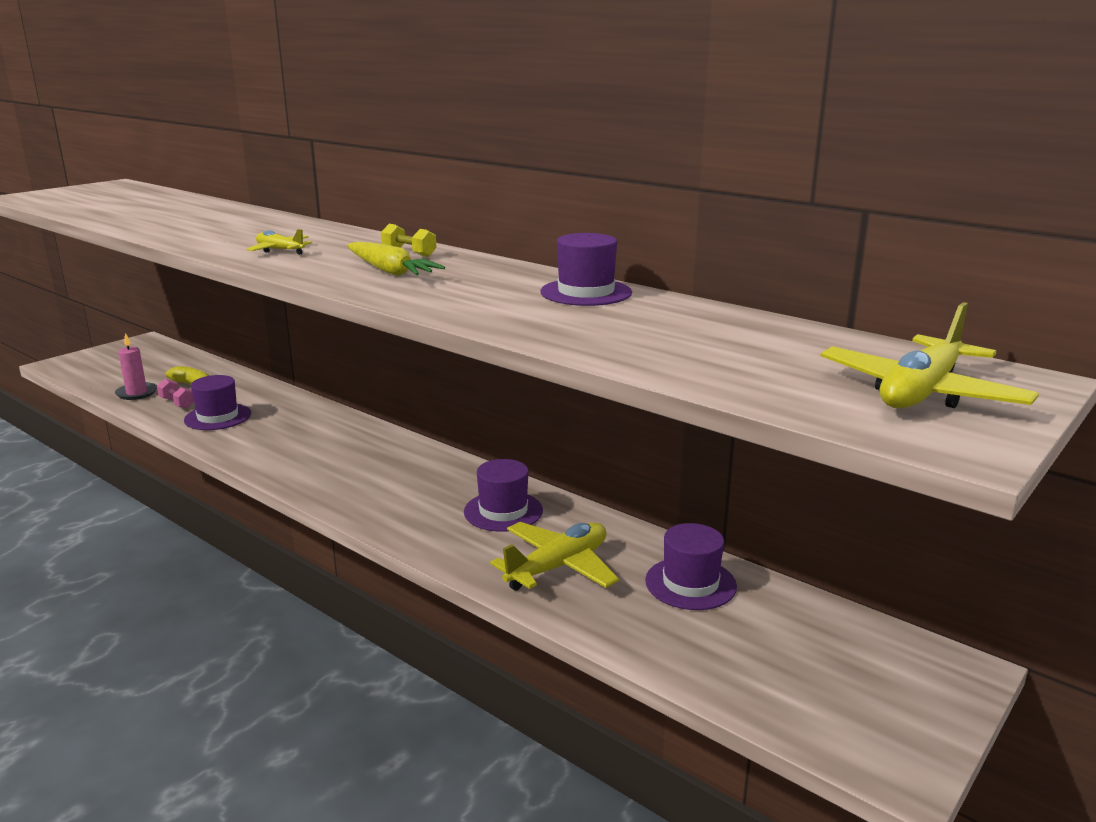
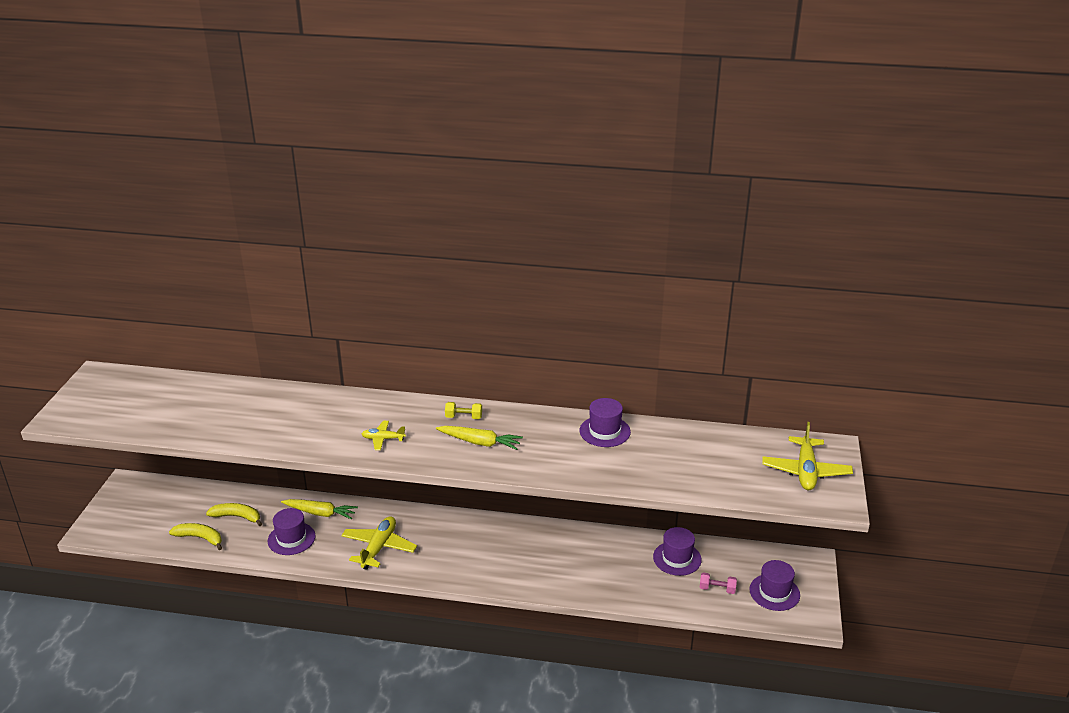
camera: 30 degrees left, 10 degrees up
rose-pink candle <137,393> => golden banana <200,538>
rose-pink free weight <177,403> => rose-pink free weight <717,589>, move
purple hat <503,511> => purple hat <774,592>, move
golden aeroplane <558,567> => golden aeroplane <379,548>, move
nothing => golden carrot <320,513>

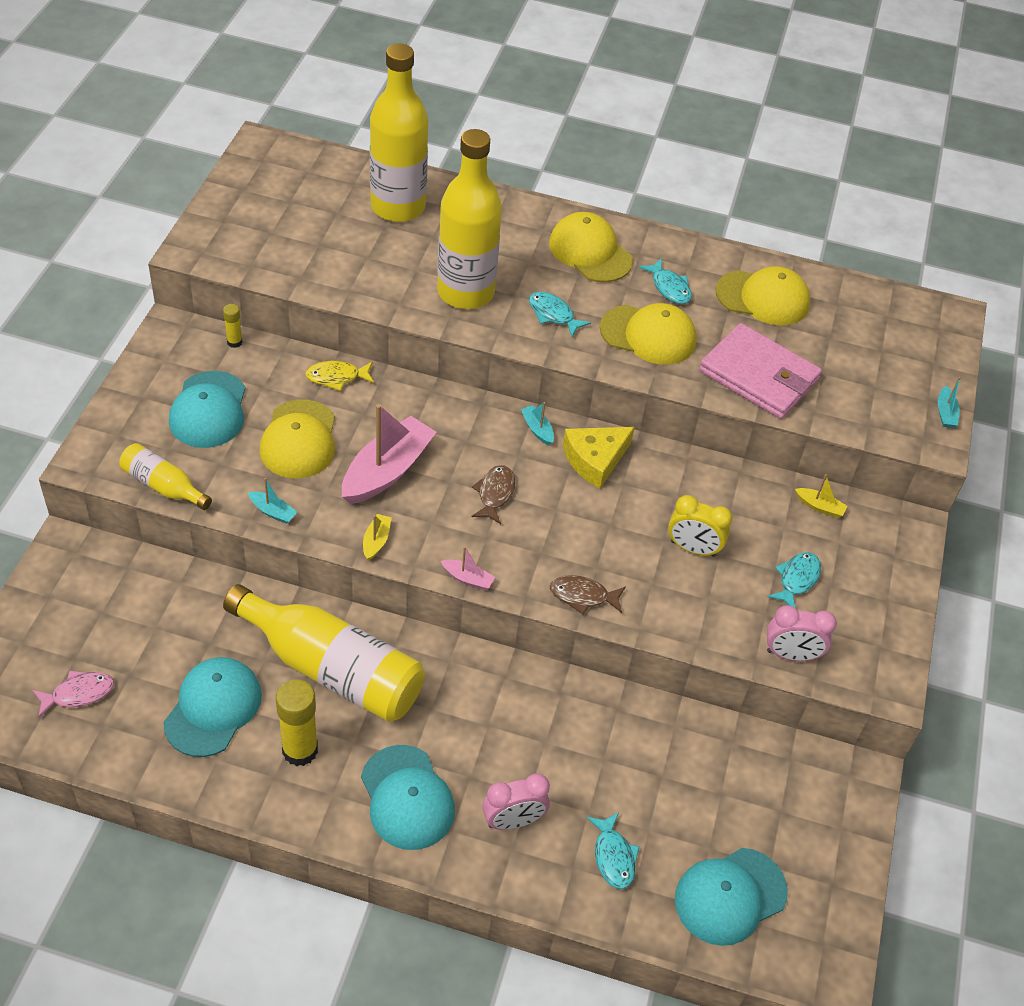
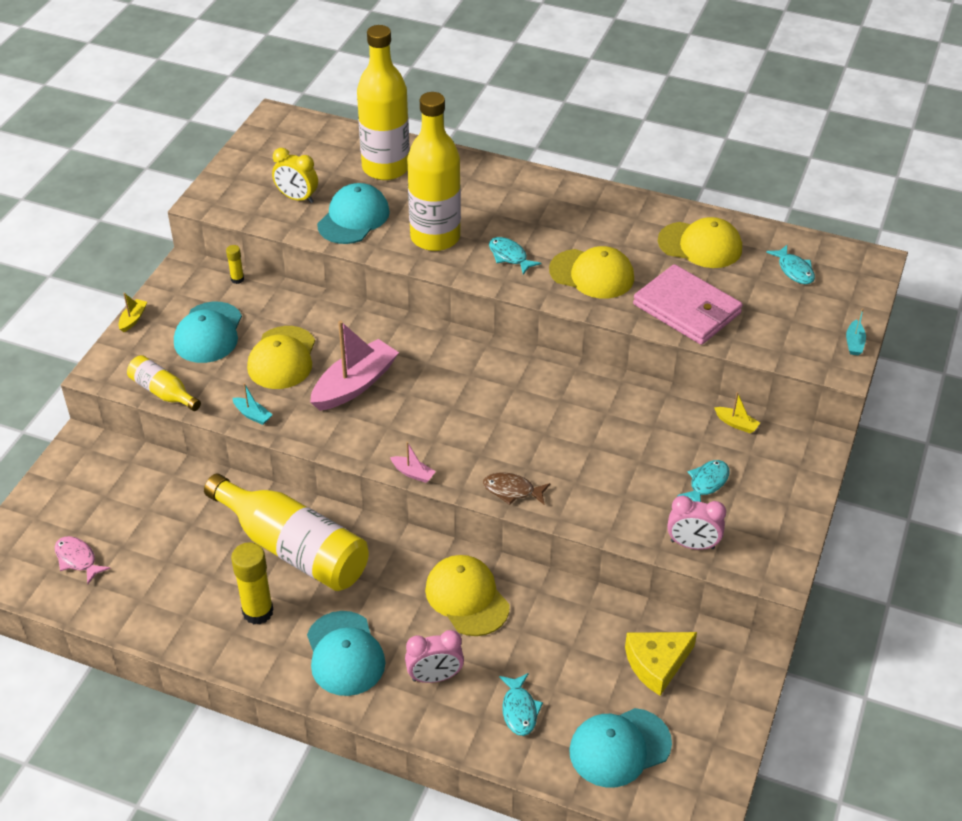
camera: 10 degrees right, 5 degrees down
golden peaked cap <590,252> => golden peaked cap <467,597>, move
aqua fish <669,287> => aqua fish <794,270>, move
golden fish <337,377> => nothing
aqua toy boat <537,429> => nothing
golden piece of cheese <595,460> => golden piece of cheese <657,664>, move
russet fish <495,494> => nothing
golden alarm clock <693,548> => golden alarm clock <297,198>, move
golden toy boat <376,541> => golden toy boat <133,319>, move
aqua peaked cap <213,708> => aqua peaked cap <353,218>, move
rose-pink fish <78,693> => rose-pink fish <77,559>, 120 degrees counterclockwise

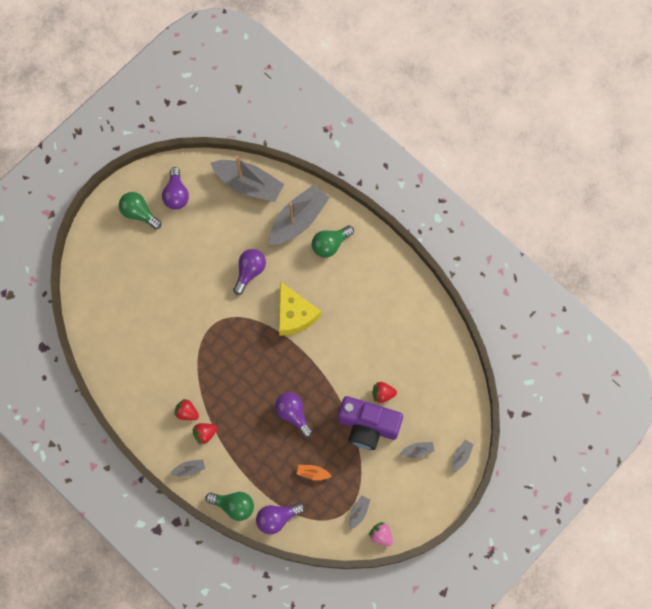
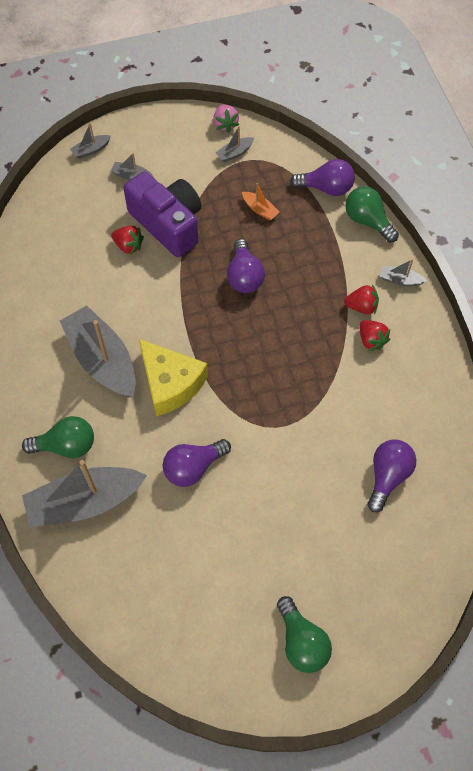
camera: 150 degrees left, 10 degrees down
grey toy boat <248,184> => grey toy boat <102,360>, move
purple lightbulb <176,194> => purple lightbulb <387,476>, move
golden piece of cheese <294,314> => golden piece of cheese <170,383>, 135 degrees clockwise

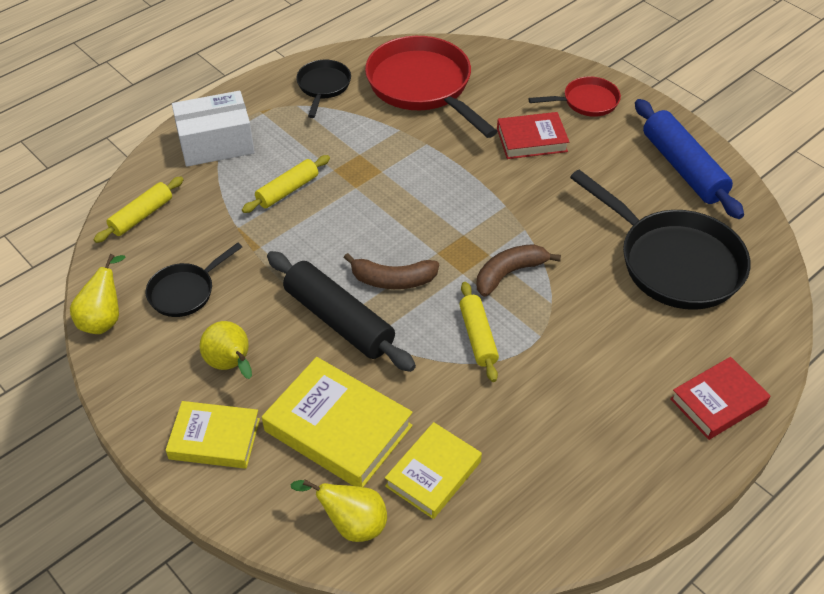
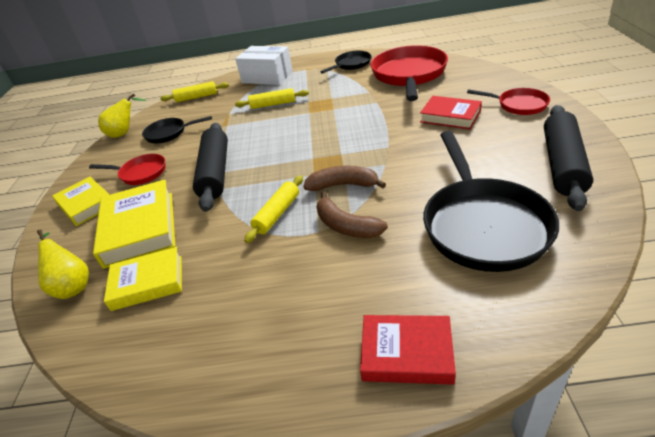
camera: 45 degrees right, 10 degrees down
cobalt pastry roller <683,168> => jet-black pastry roller <563,164>
russet banana <393,280> => russet banana <346,226>, move
golden toy pear <231,365> => crimson frying pan <140,173>

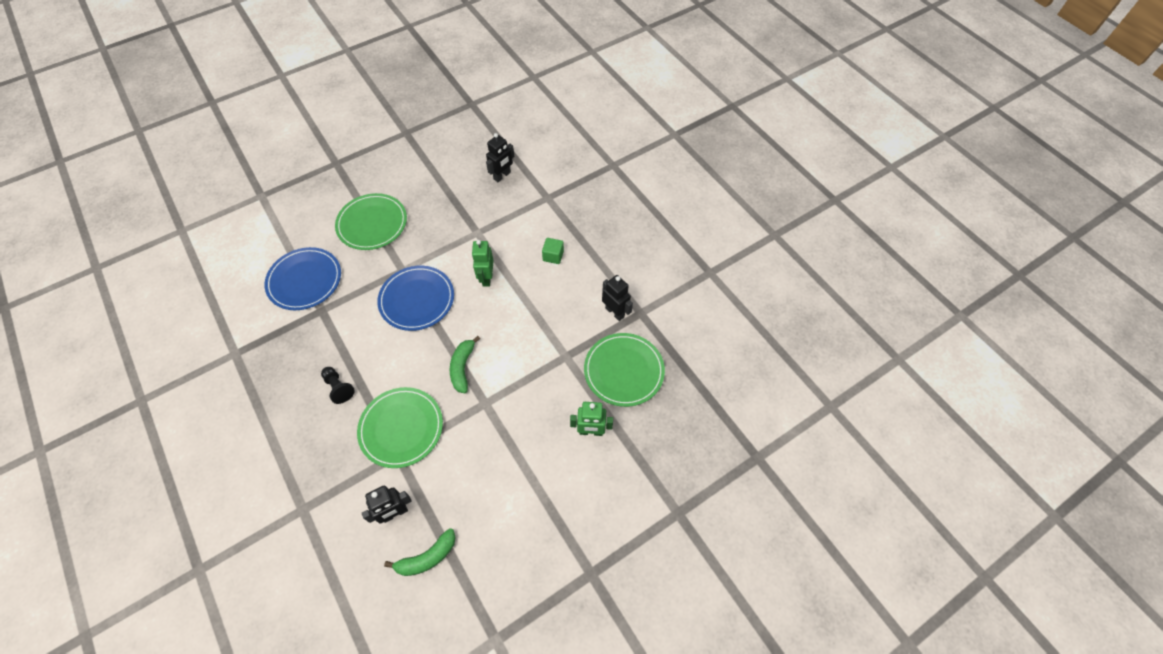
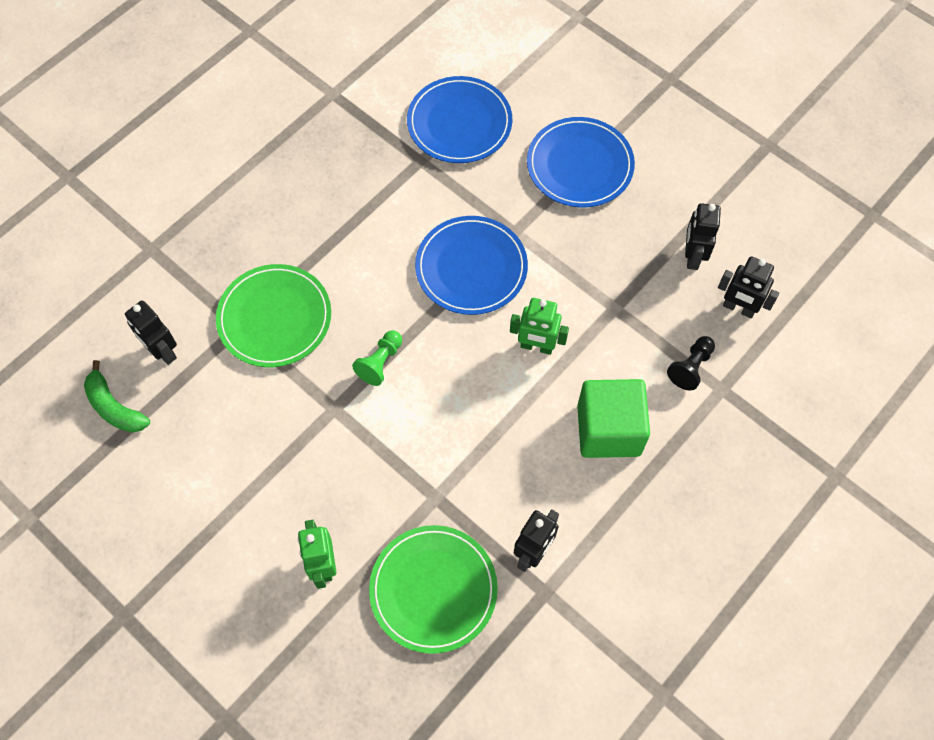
camera: 75 degrees right, 5 degrees up
leaf-green plate <372,223> => cobalt plate <580,165>
leaf-green cube <553,256> => leaf-green cube <608,430>, x2.07
leaf-green robot figure <486,278> => leaf-green robot figure <536,346>, 150 degrees counterclockwise
leaf-green banana <462,367> => leaf-green chess pawn <380,362>
jet-black chess pawn <339,388> => jet-black chess pawn <690,367>, move
nothing => jet-black robot figure <692,256>

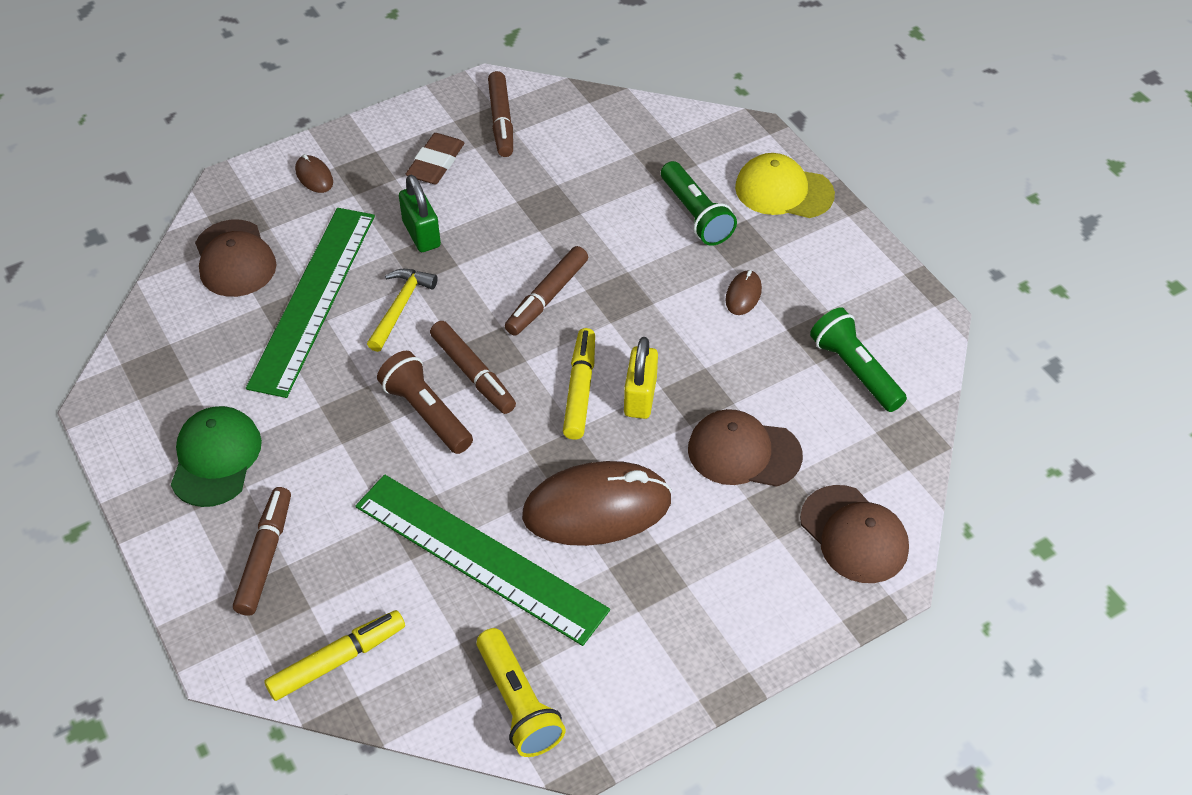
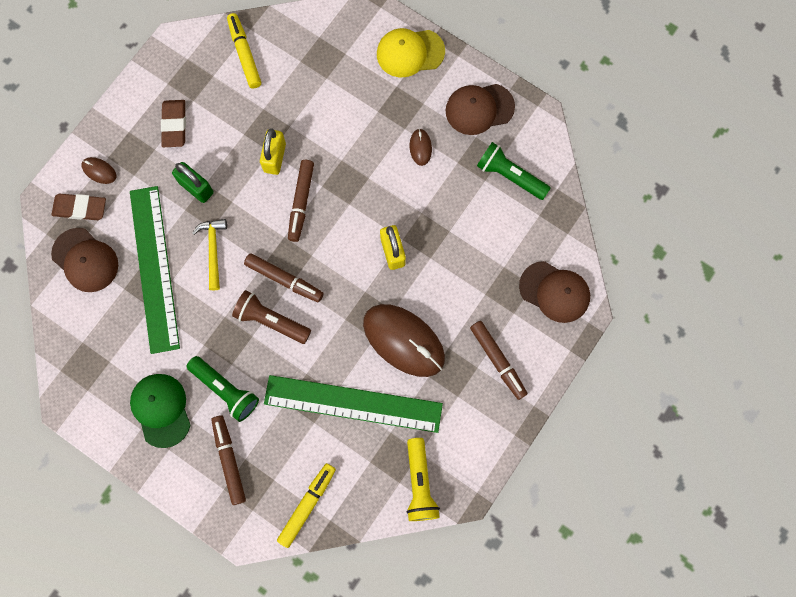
camera: 25 degrees left, 25 degrees up
russet marker <501,121> => russet marker <497,361>, move
leaf-green torch <695,215> => leaf-green torch <225,389>, move
golden marker <580,389> => golden marker <245,54>, move
russet peaked cap <743,452> => russet peaked cap <479,109>, move
russet PC mouse <597,508> => russet PC mouse <404,340>, 75 degrees clockwise
golden torch <518,703> => golden torch <419,483>, 45 degrees clockwise
nothing => golden padlock <275,158>
nothing => russet gum eraser <80,208>

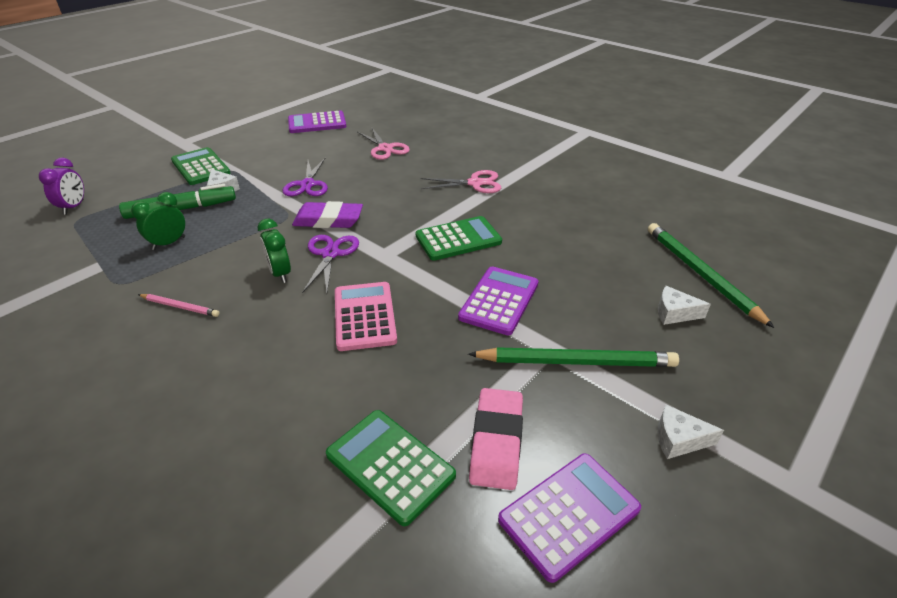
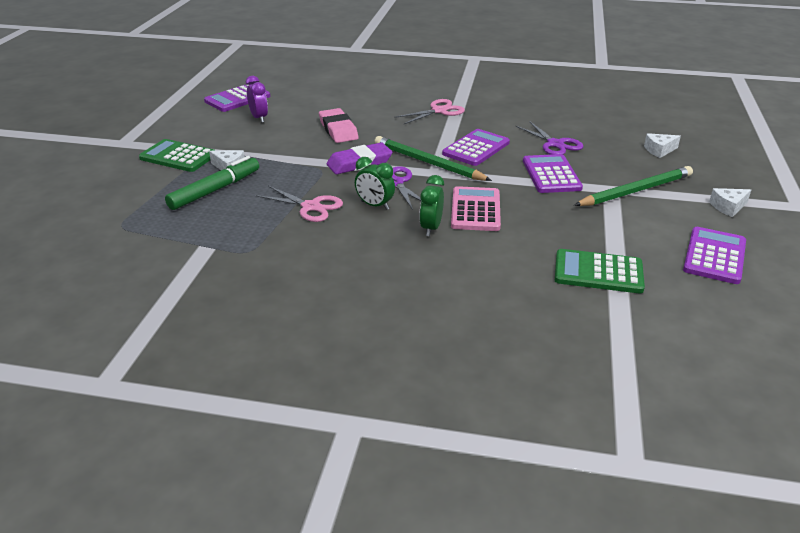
camera: 30 degrees left, 5 degrees down
rose-pink pair of scissors <385,148> => rose-pink pair of scissors <311,207>, move
purple alarm clock <74,207> => purple alarm clock <259,118>, move
purple pair of scissors <307,185> => purple pair of scissors <555,144>, move
leaf-green alarm clock <169,243> => leaf-green alarm clock <431,228>, move
leaf-green adding machine <458,239> => purple adding machine <476,148>
leaf-green lead pencil <701,274> => leaf-green lead pencil <428,163>, move
rose-pink adding machine <364,316> => rose-pink adding machine <475,210>, 45 degrees clockwise
rose-pink lead pencil <180,307> => nothing
rose-pink gum eraser <496,441> => rose-pink gum eraser <338,130>, move

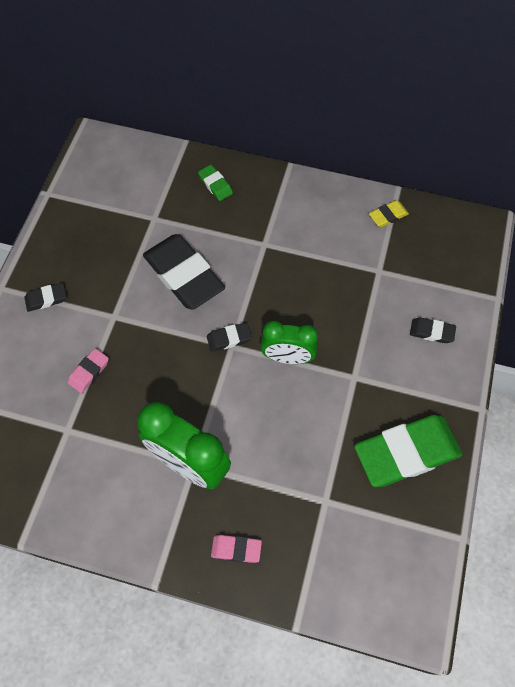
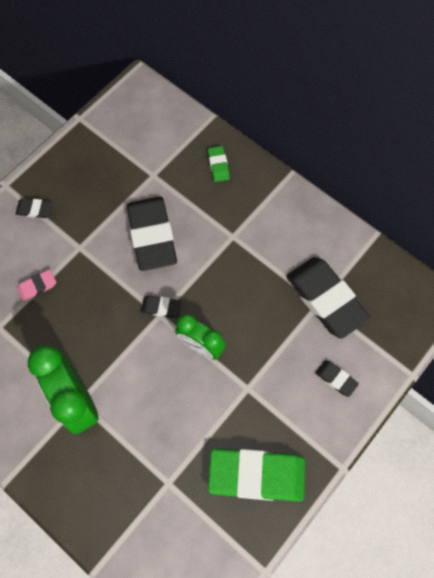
camera: 25 degrees right, 5 degrees up
golden gum eraser <388,216> => nothing
rose-pink gum eraser <236,549> => nothing
nothing => jet-black gum eraser <325,299>

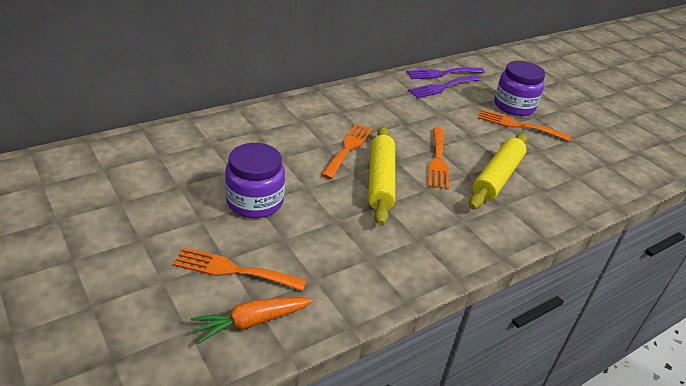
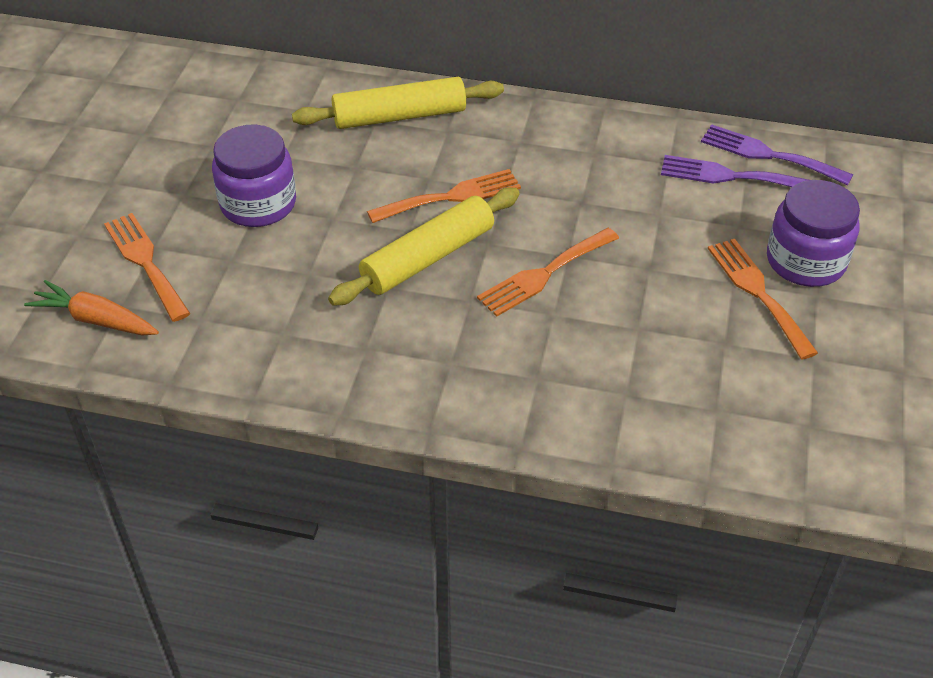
camera: 50 degrees right, 10 degrees up
golden pastry roller <497,177> => golden pastry roller <399,116>, move

